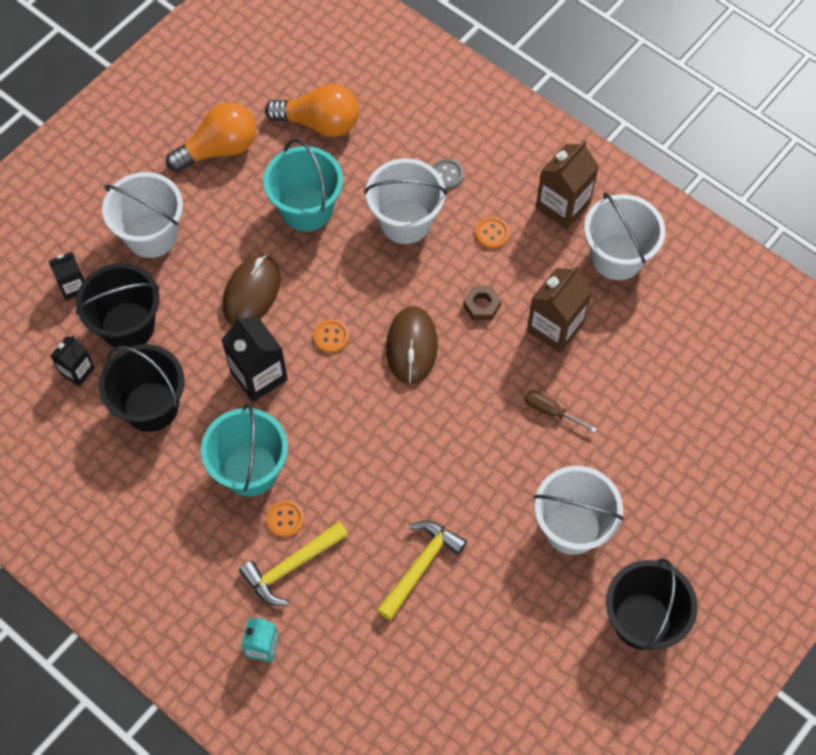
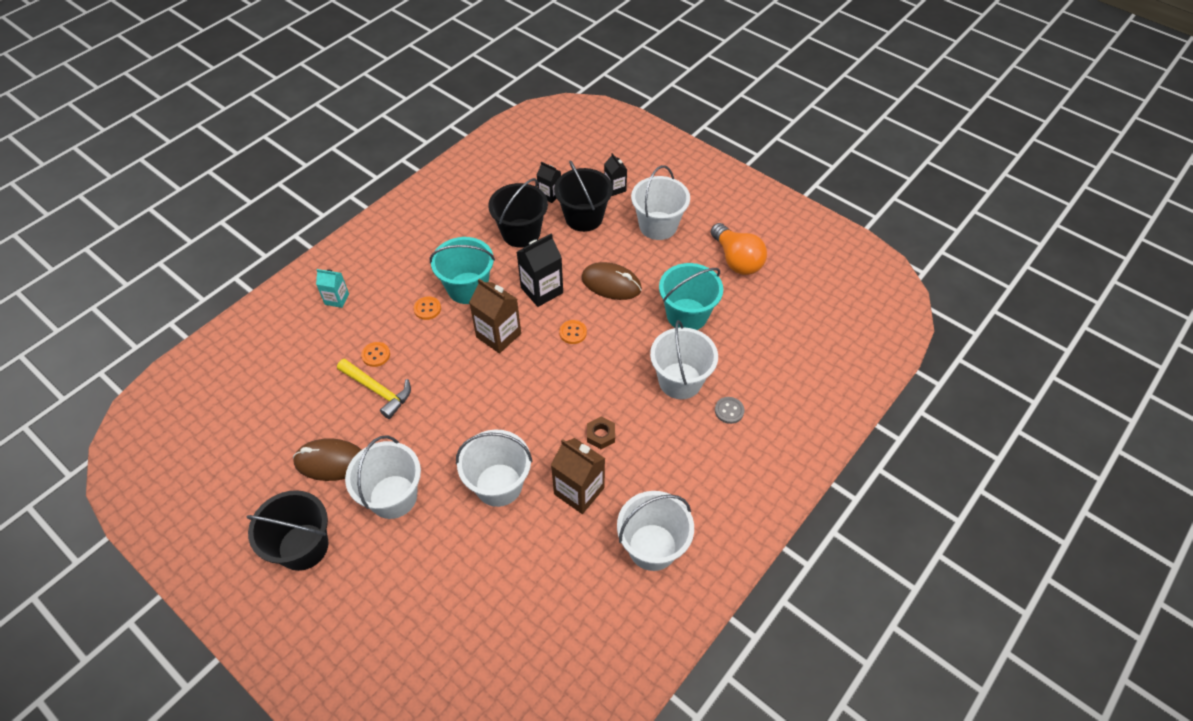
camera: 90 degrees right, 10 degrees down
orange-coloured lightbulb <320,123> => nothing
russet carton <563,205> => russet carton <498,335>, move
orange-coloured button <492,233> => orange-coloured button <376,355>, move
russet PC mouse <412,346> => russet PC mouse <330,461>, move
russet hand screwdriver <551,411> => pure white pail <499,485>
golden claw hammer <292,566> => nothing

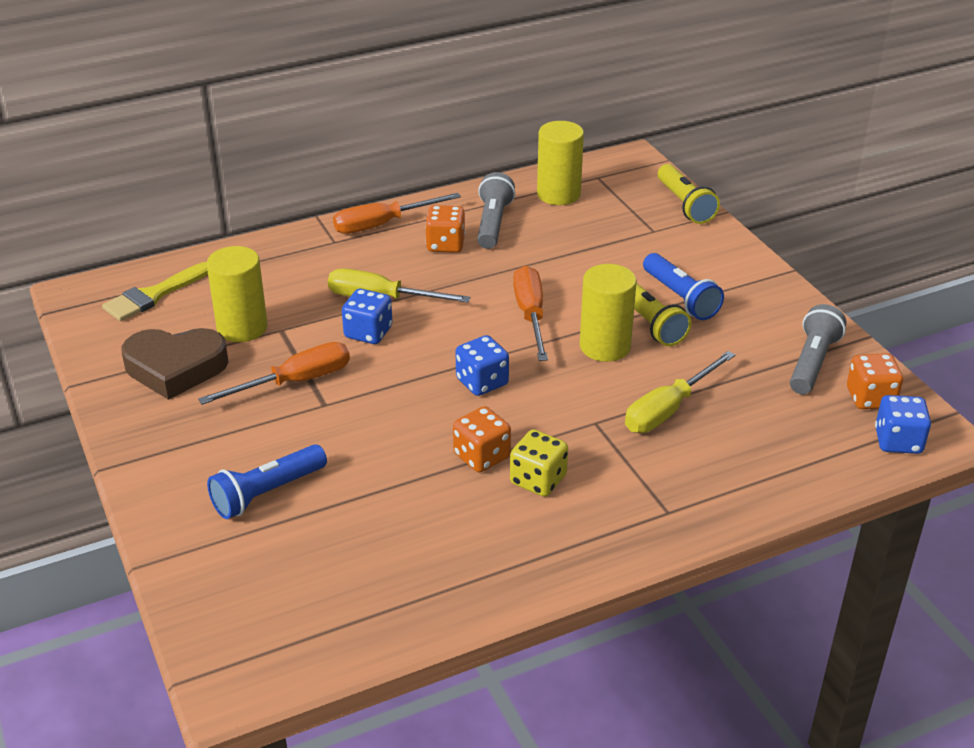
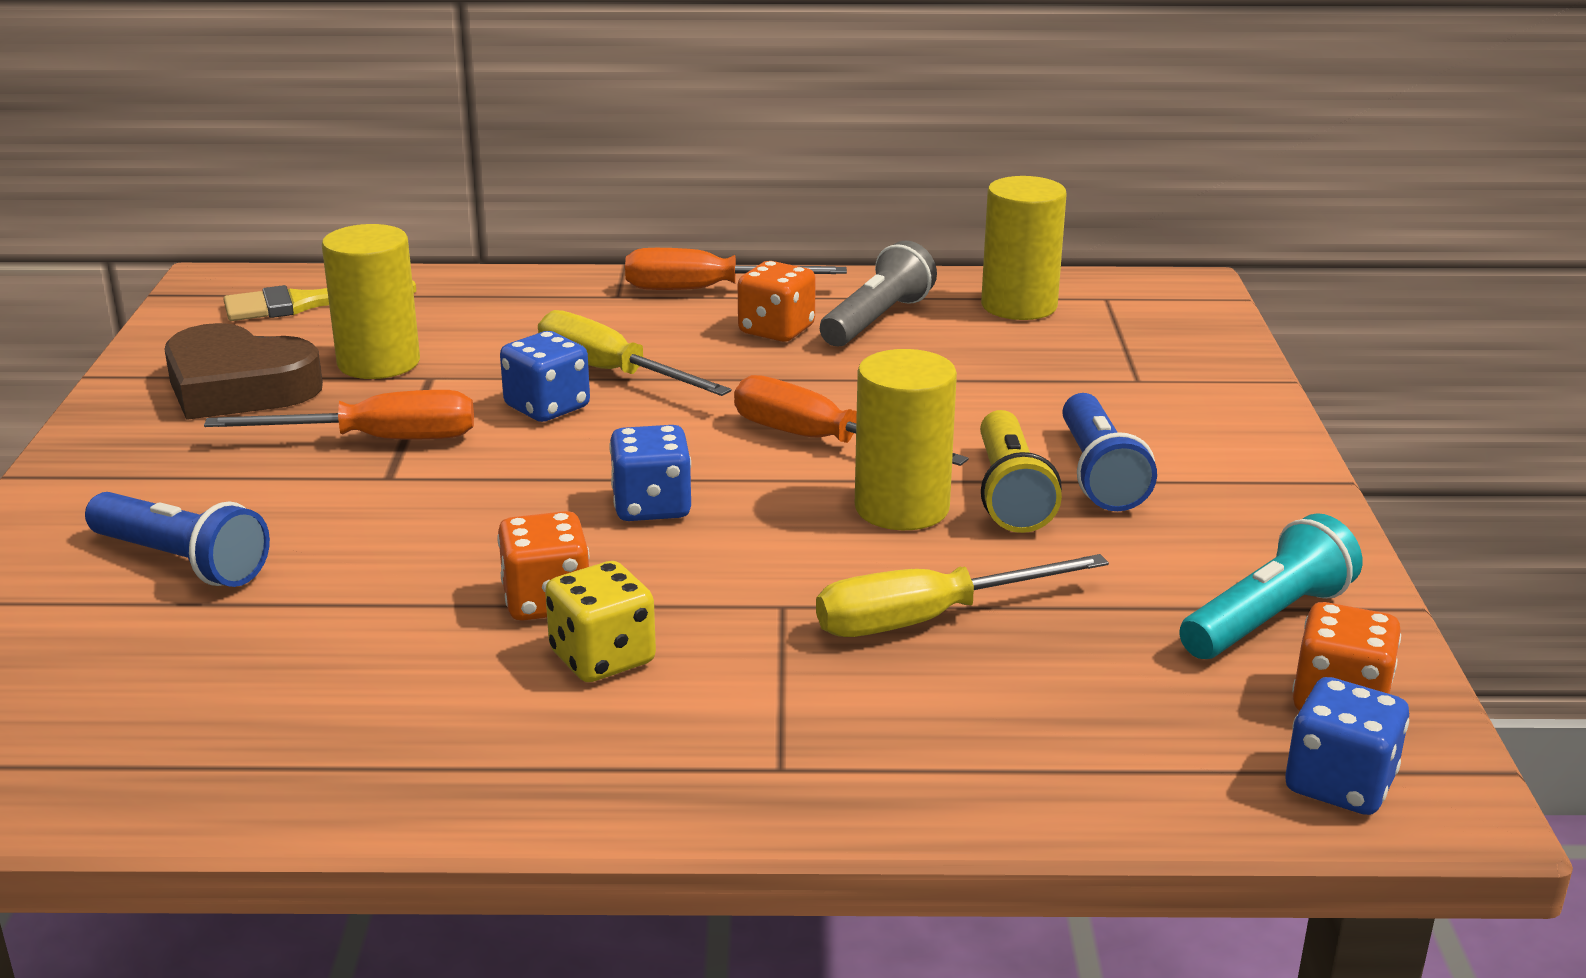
camera: 25 degrees right, 10 degrees down
golden torch <684,205> => nothing
orange-coloured hand screwdriver <531,315> => orange-coloured hand screwdriver <820,441>, 75 degrees counterclockwise
grey torch <812,362> => aqua torch <1267,619>
cobalt torch <267,493> => cobalt torch <182,562>, 135 degrees counterclockwise

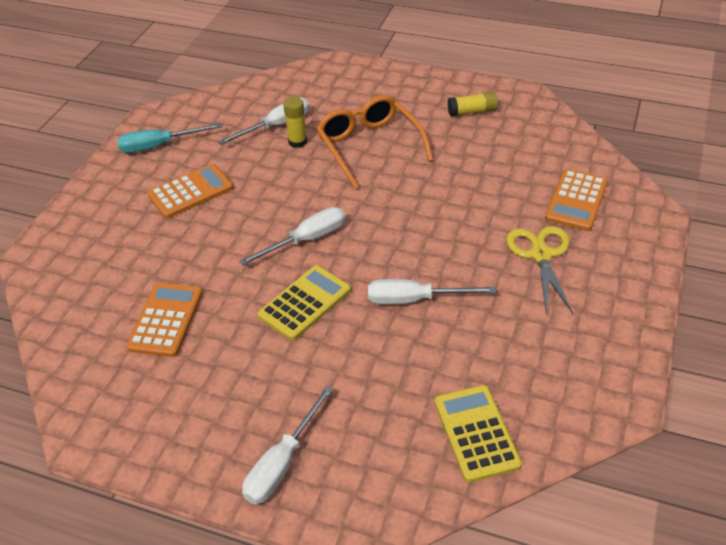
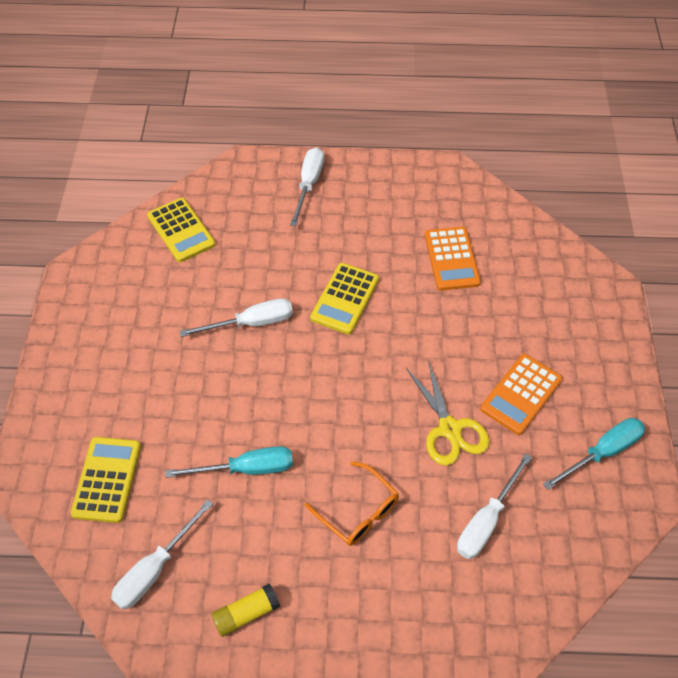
camera: 160 degrees right, 10 degrees up
orange-coloured glasses <369,146> => orange-coloured glasses <358,512>, x0.65
golden stick of glue <297,142> => nothing
orange-coloured adding machine <576,200> => golden adding machine <107,479>
pure white hand screwdriver <307,240> => pure white hand screwdriver <155,569>, move
golden pair of scissors <541,255> => golden pair of scissors <449,429>, move
nothing => aqua hand screwdriver <246,469>

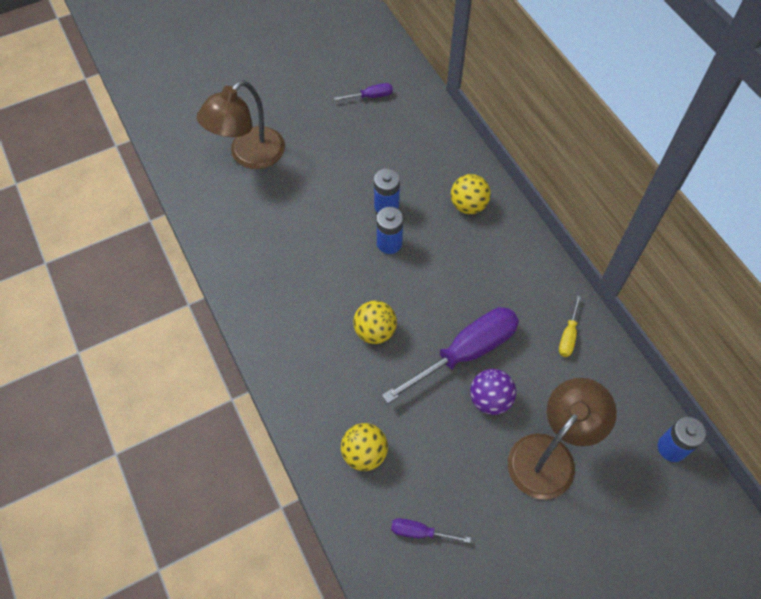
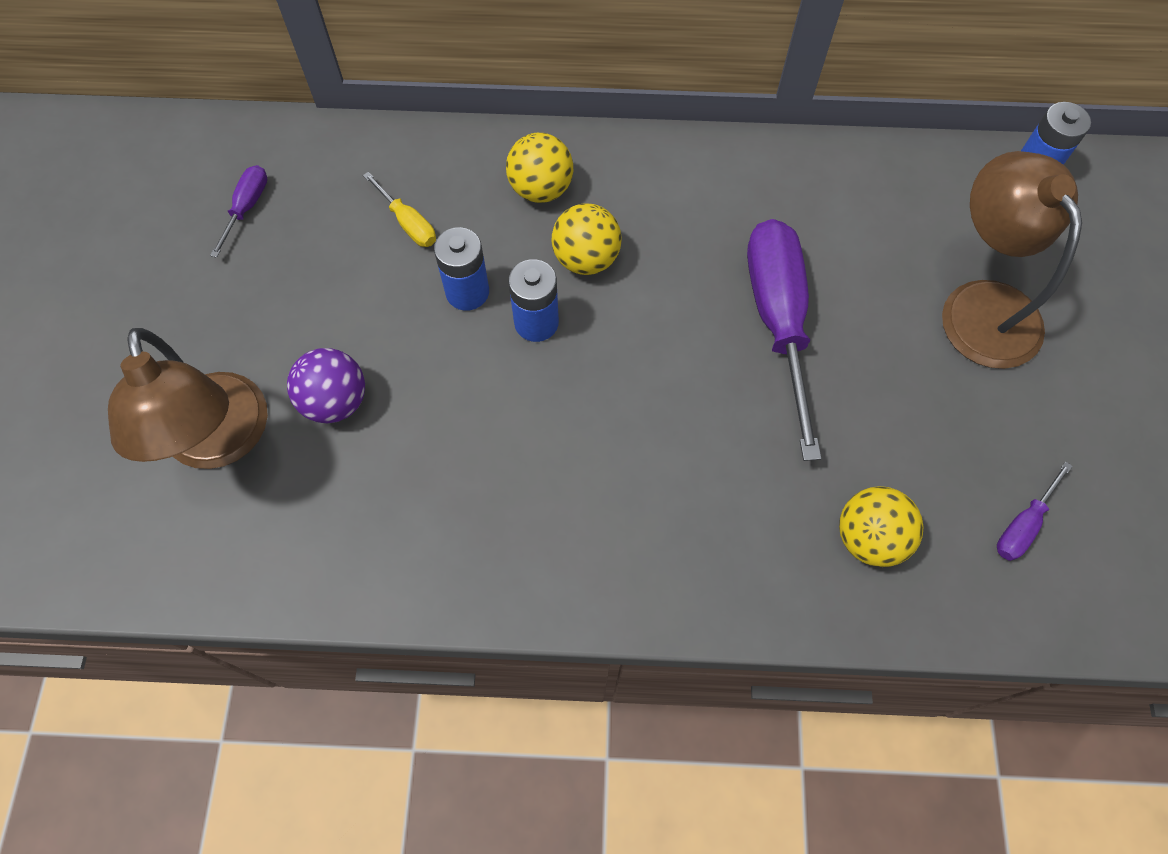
camera: 60 degrees left, 5 degrees up
golden hand screwdriver <568,336> => golden hand screwdriver <408,223>, move
golden ball <375,331> => golden ball <586,259>, move
purple ball <490,399> => purple ball <335,401>, move

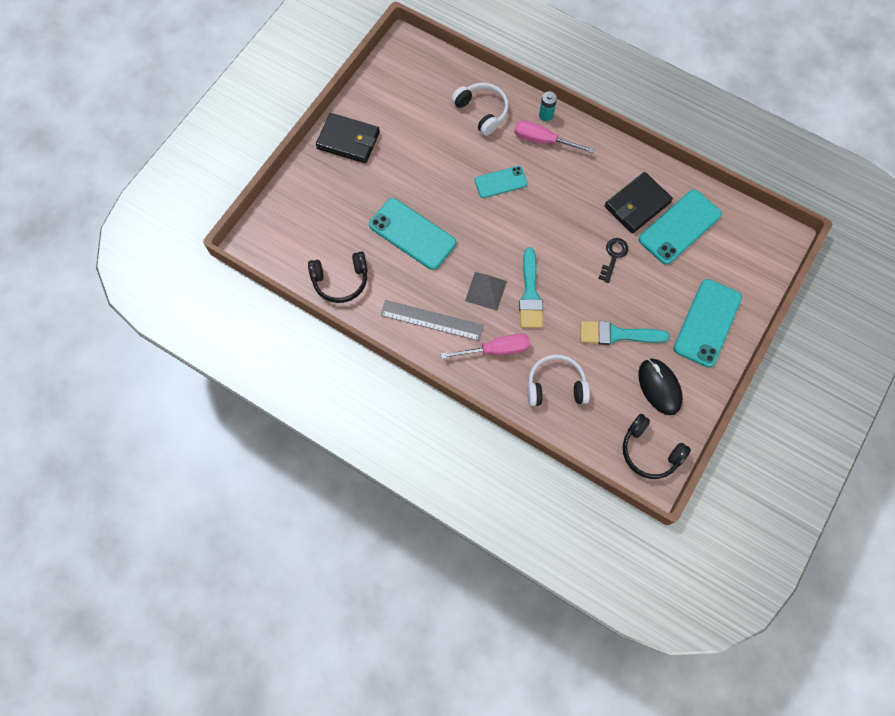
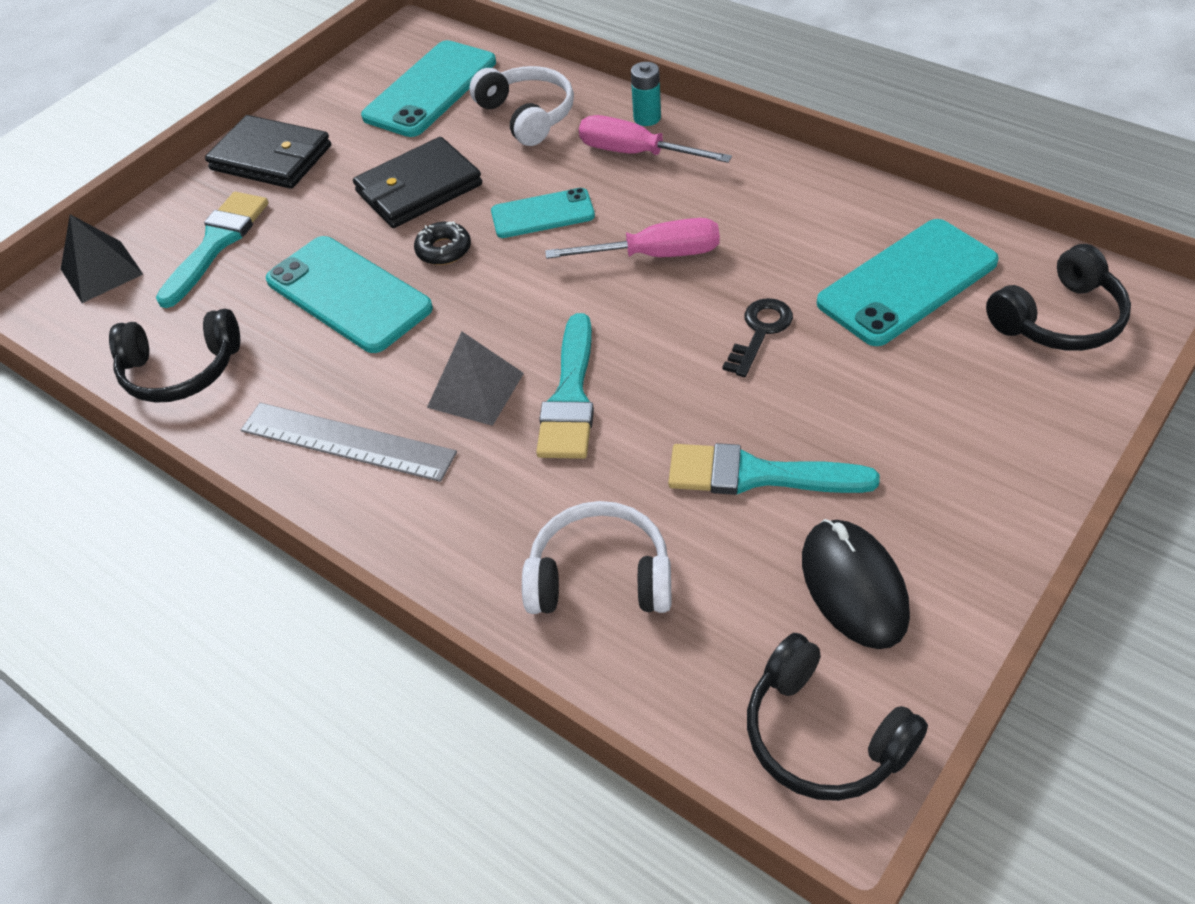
camera: 10 degrees right, 20 degrees down
jet-black wallet <637,204> => jet-black wallet <419,188>, move
aqua smartphone <707,323> => aqua smartphone <430,89>, move
rose-pink hand screwdriver <496,350> => rose-pink hand screwdriver <655,255>, move
nothing => aqua paintbrush <216,243>
nothing => jet-black pyramid <101,271>
nothing => jet-black doughnut <443,250>
nothing => jet-black over-ear headphones <1059,319>

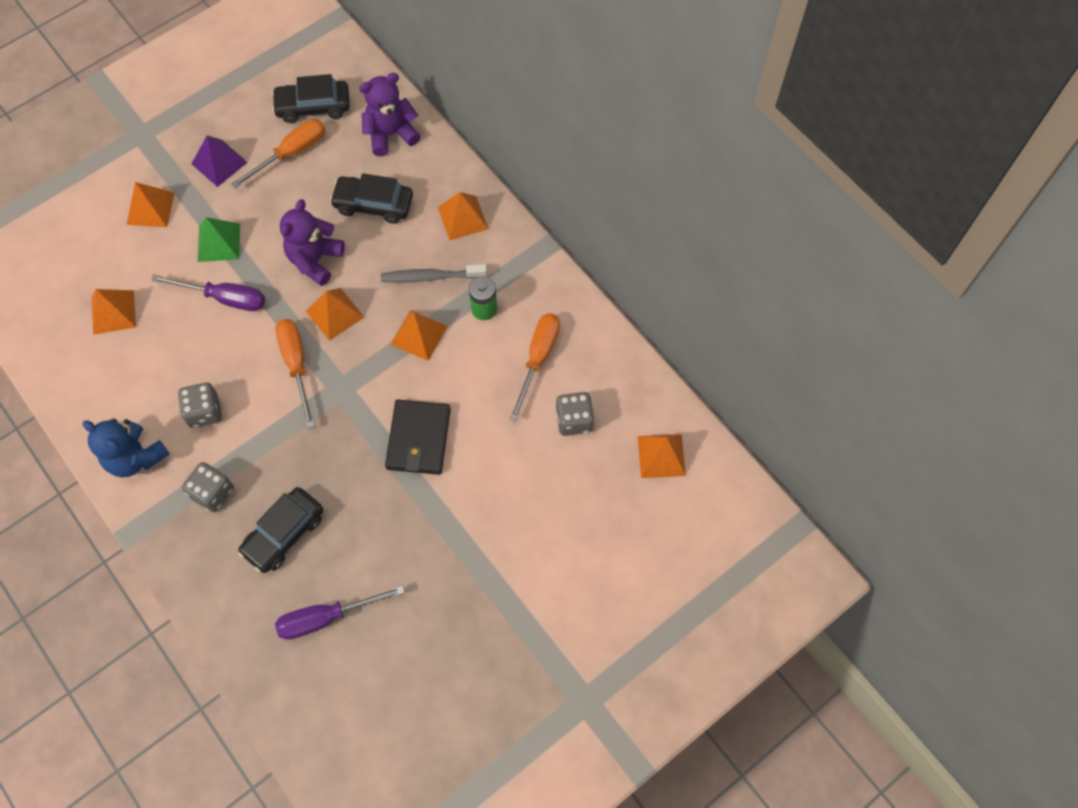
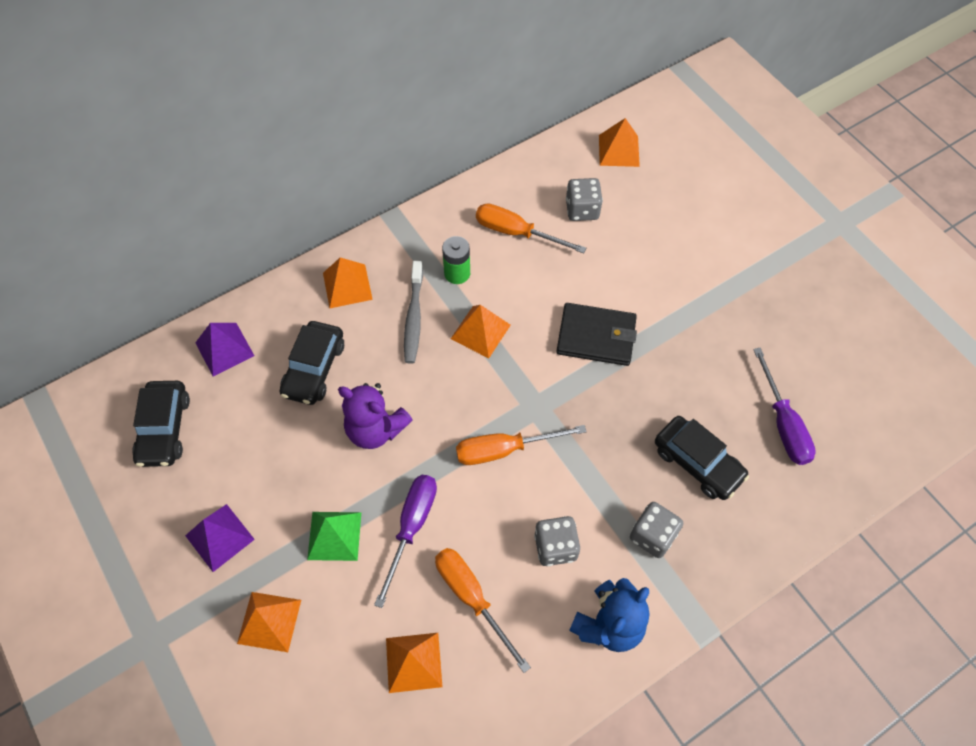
camera: 85 degrees left, 5 degrees down
purple teddy <391,134> => purple pyramid <224,349>
orange-coloured hand screwdriver <291,153> => orange-coloured hand screwdriver <472,597>, move
orange-coloured pyramid <335,314> => nothing

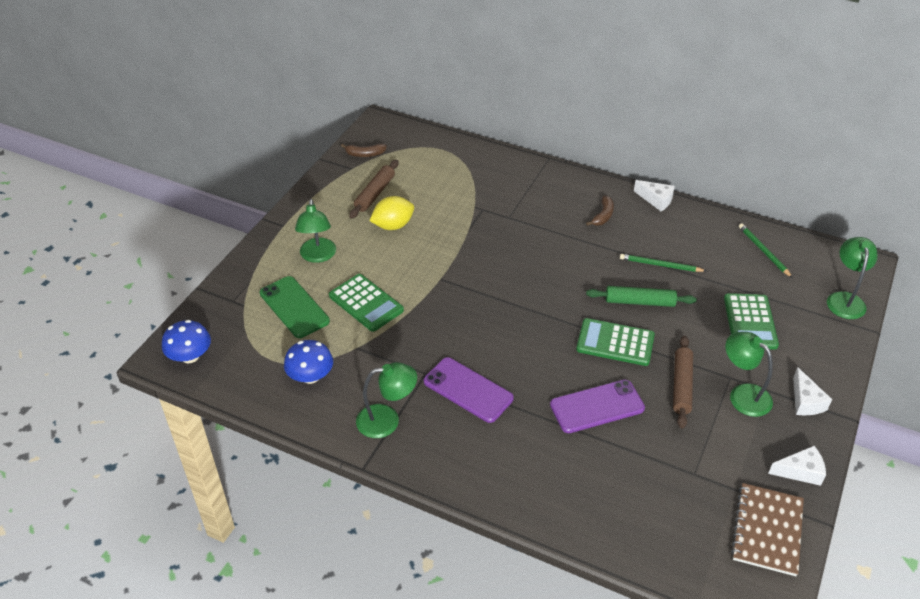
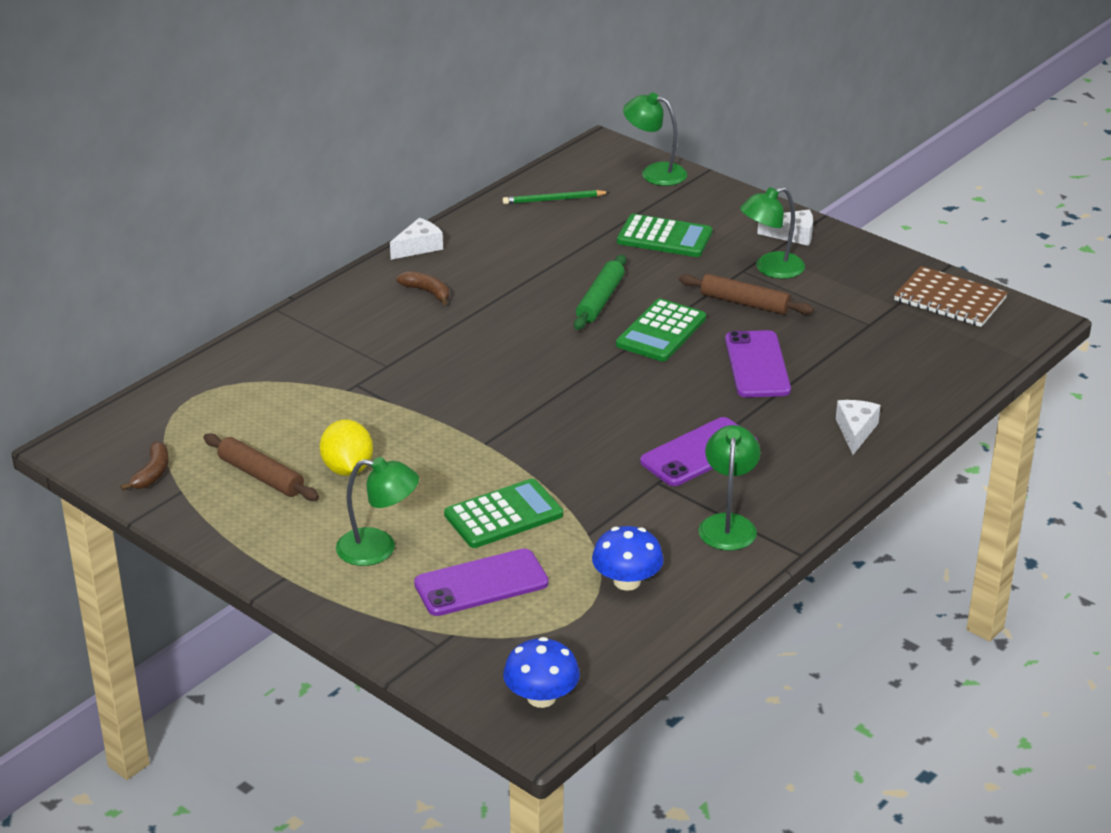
camera: 75 degrees left, 10 degrees down
leaf-green lead pencil <660,265> => nothing
leaf-green smartphone <294,307> => purple smartphone <481,583>
pure white piece of cheese <800,471> => pure white piece of cheese <855,431>, move

